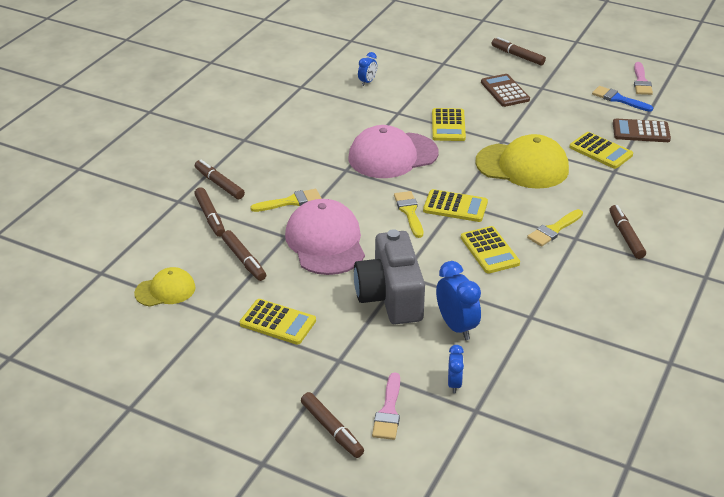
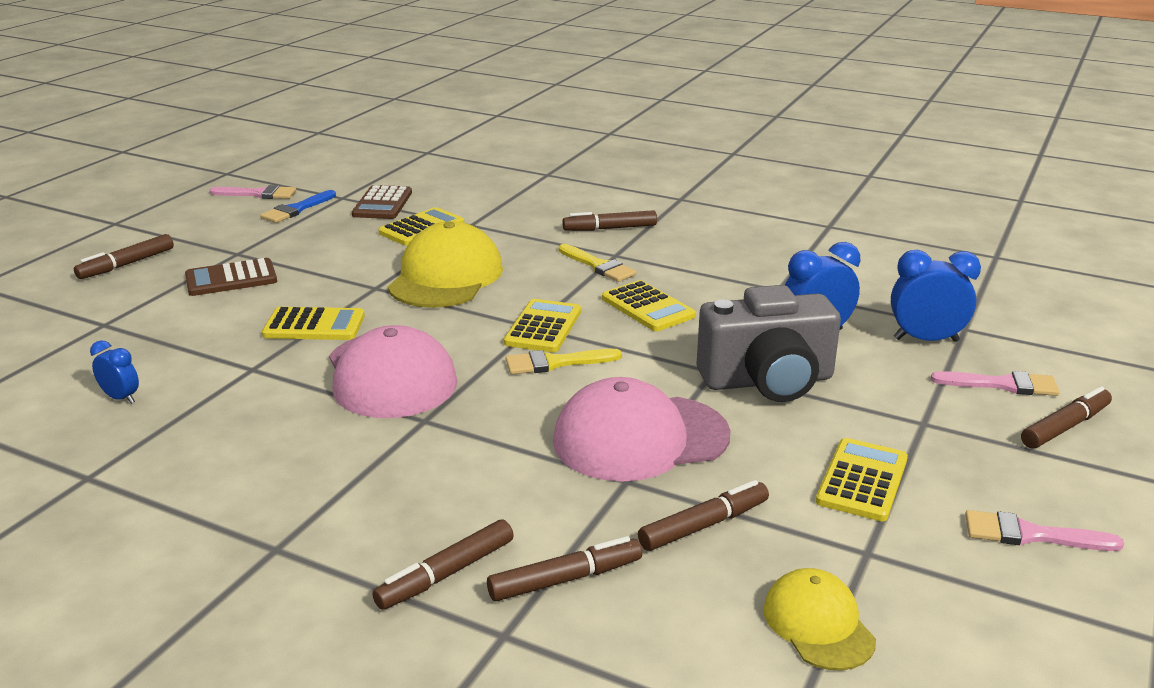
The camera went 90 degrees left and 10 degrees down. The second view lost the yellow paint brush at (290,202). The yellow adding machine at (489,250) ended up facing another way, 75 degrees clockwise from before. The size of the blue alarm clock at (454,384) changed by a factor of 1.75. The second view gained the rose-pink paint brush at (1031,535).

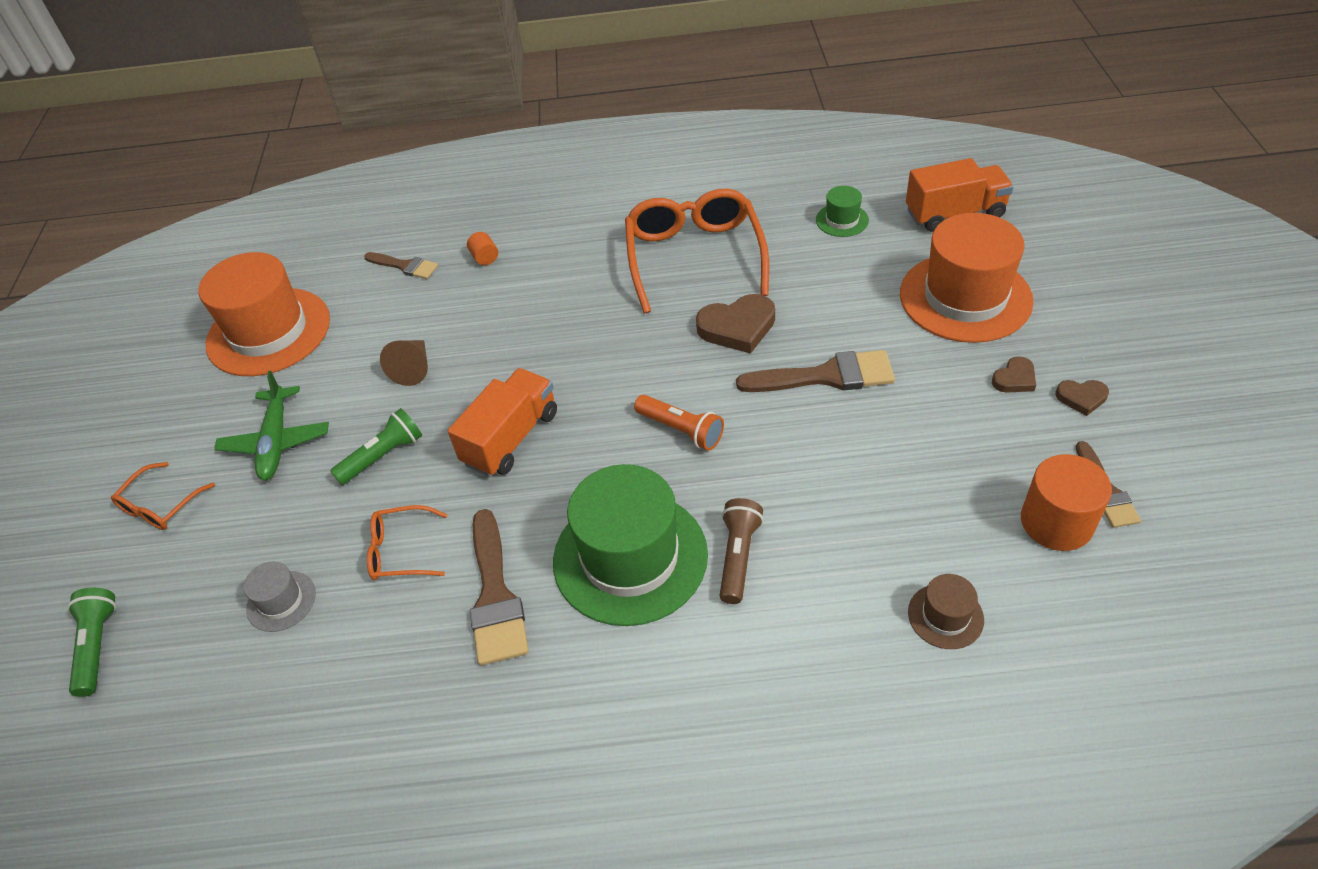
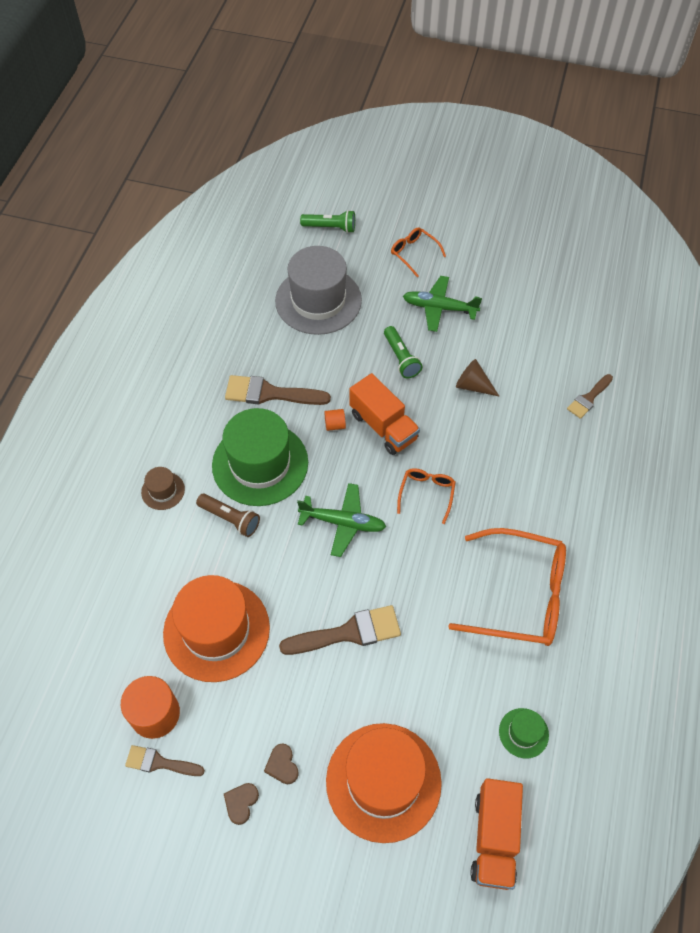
The camera went 105 degrees right and 10 degrees up. The orange cylinder shape ended up elsewhere, having gone from (485,258) to (335,425). The orange tall hat ended up elsewhere, having gone from (268,332) to (216,630). The second view lost the brown heart at (737,327). The brown paint brush at (825,376) ended up facing another way, 120 degrees counterclockwise from before. Where the orange torch stood at (681,430), the emerald plane came to stand at (343,523). The orange eyeglasses ended up elsewhere, having gone from (400,551) to (426,493). The size of the gray tall hat at (281,601) changed by a factor of 2.26. The brown tall hat ended up elsewhere, having gone from (945,616) to (163,491).

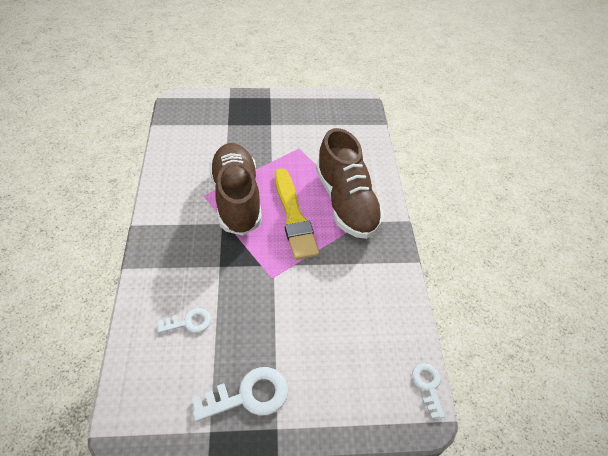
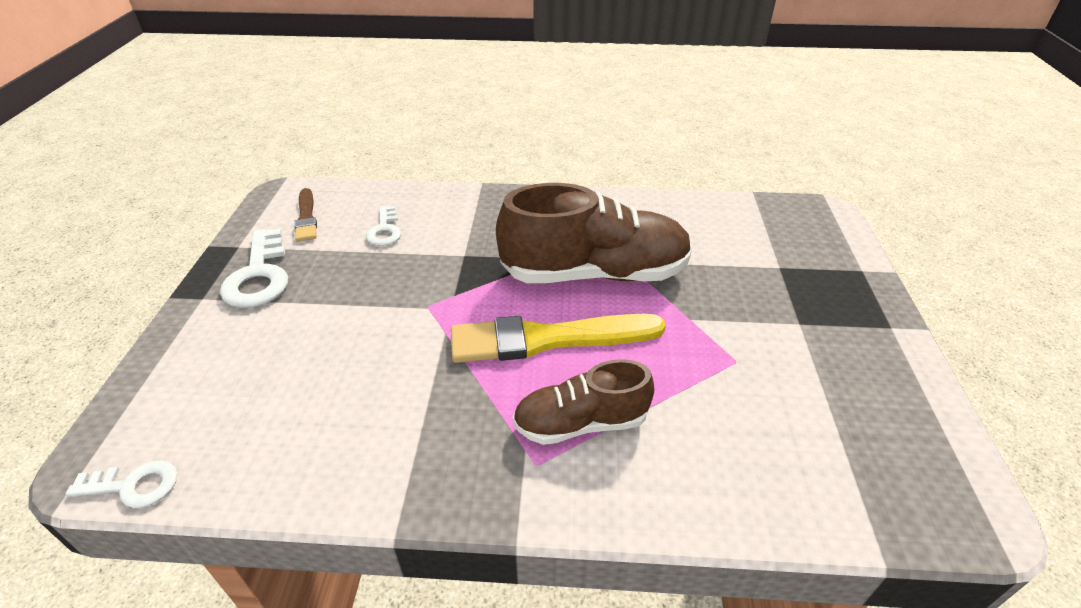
The camera went 100 degrees right and 10 degrees down. The size of the brown lace-up shoe at (346,202) changed by a factor of 0.57. The second view gained the brown paint brush at (306,217).

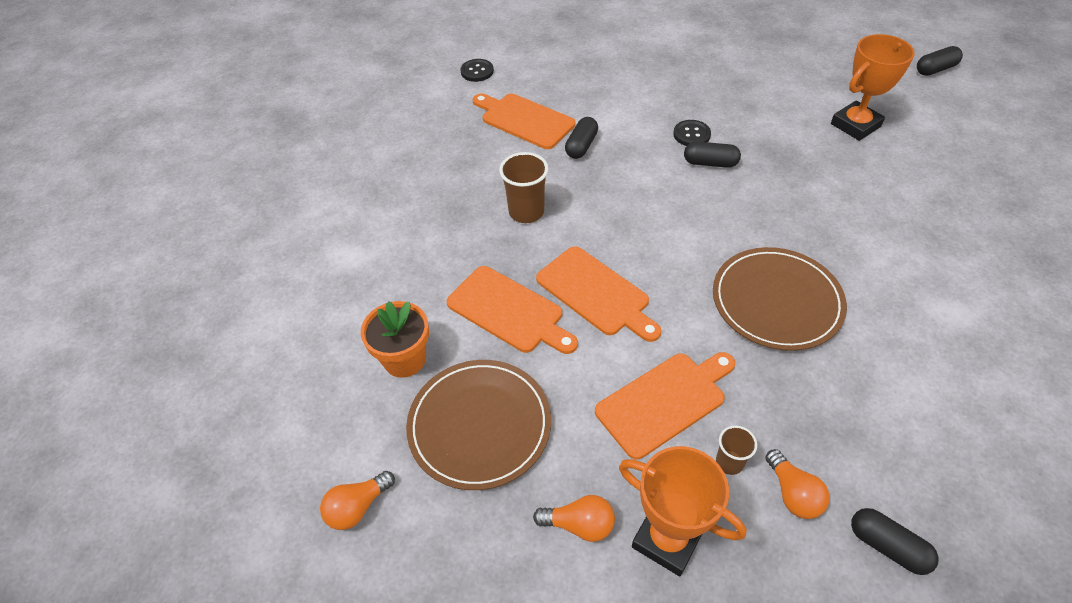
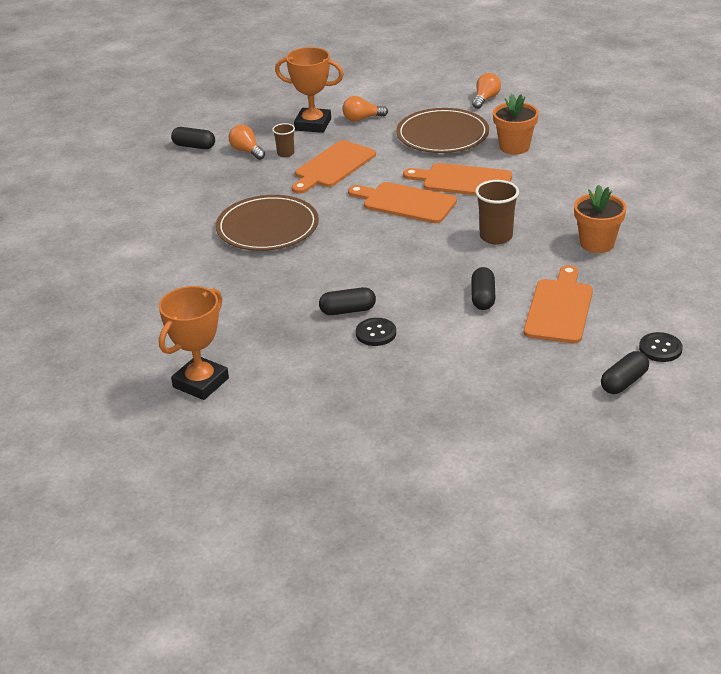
The camera went 160 degrees right and 15 degrees down. The jet-black pill ended up elsewhere, having gone from (935,69) to (624,382). The orange cutting board at (524,120) ended up facing another way, 90 degrees counterclockwise from before. The second view gained the orange flower pot at (597,243).

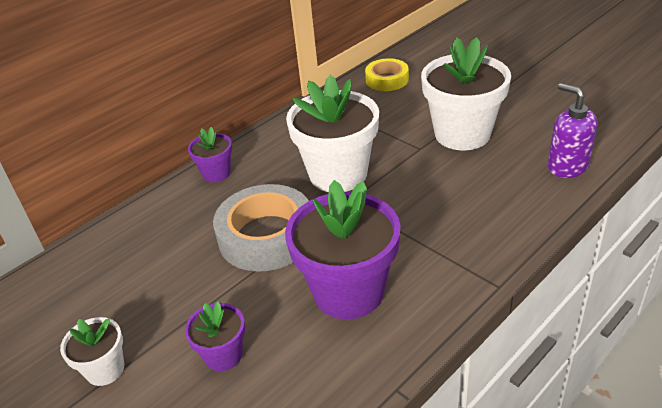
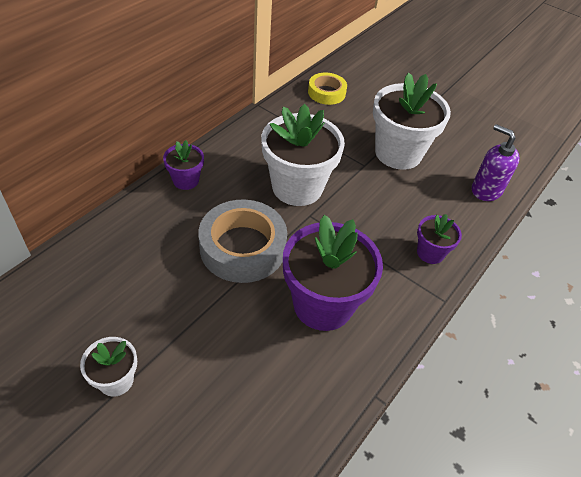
The camera went 15 degrees left and 10 degrees up. The royal purple flower pot ended up elsewhere, having gone from (223,355) to (430,253).

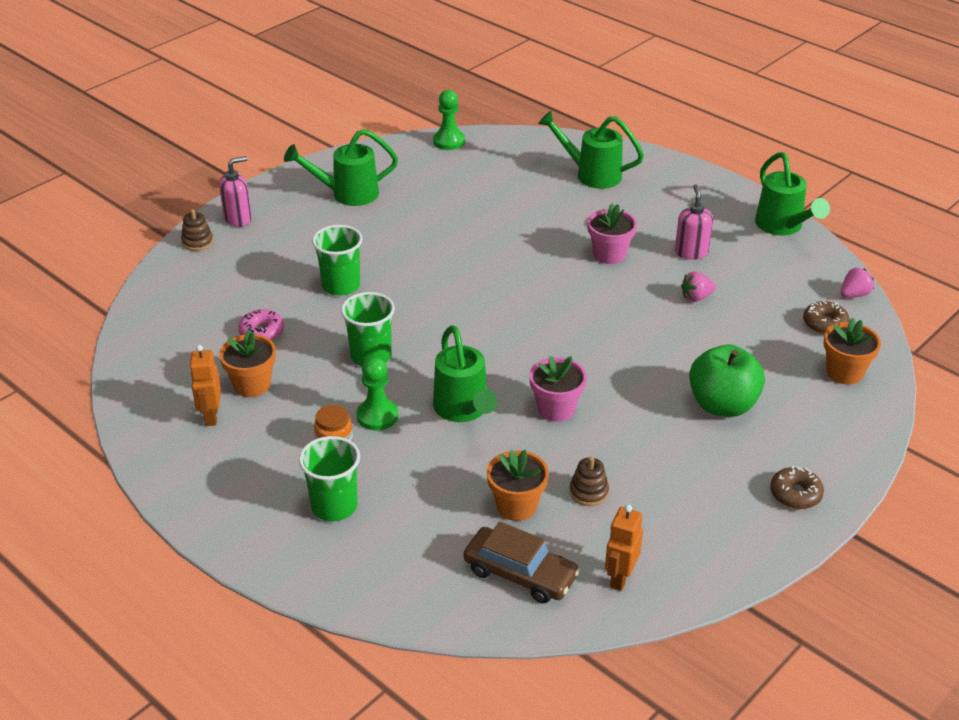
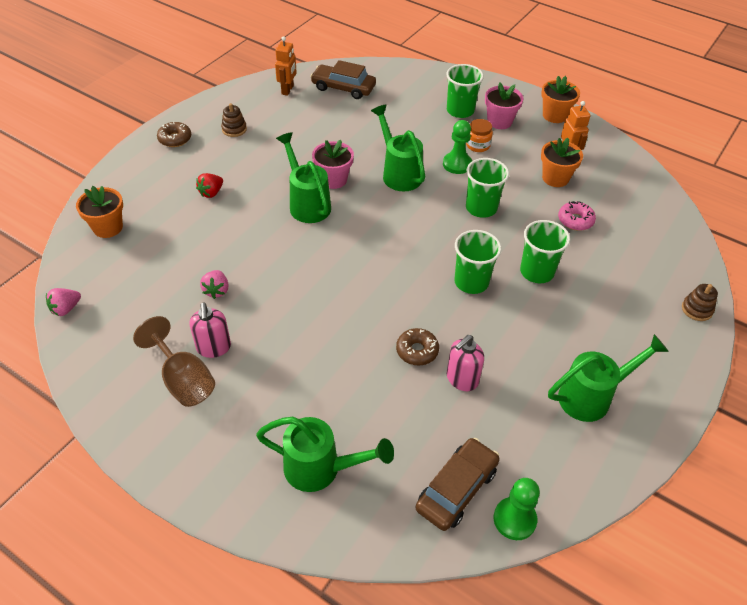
The camera went 170 degrees right and 10 degrees up. The emerald watering pot ended up elsewhere, having gone from (782,227) to (307,203). The rose-pink soap pump ended up elsewhere, having gone from (238,219) to (462,379). The rose-pink flower pot ended up elsewhere, having gone from (609,254) to (499,121). The rose-pink berry at (696,297) ended up facing another way, 120 degrees clockwise from before. The brown glazed donut ended up elsewhere, having gone from (825,324) to (417,351). Where the emerald apple fruit stood at (722,405), the red berry came to stand at (211,193). The orange flower pot ended up elsewhere, having gone from (516,506) to (554,115). The brown stacking toy ended up elsewhere, having gone from (588,492) to (234,129). The second view gained the emerald cup at (471,282). The second view gained the brown goblet at (183,380). The second view gained the brown car at (457,489).

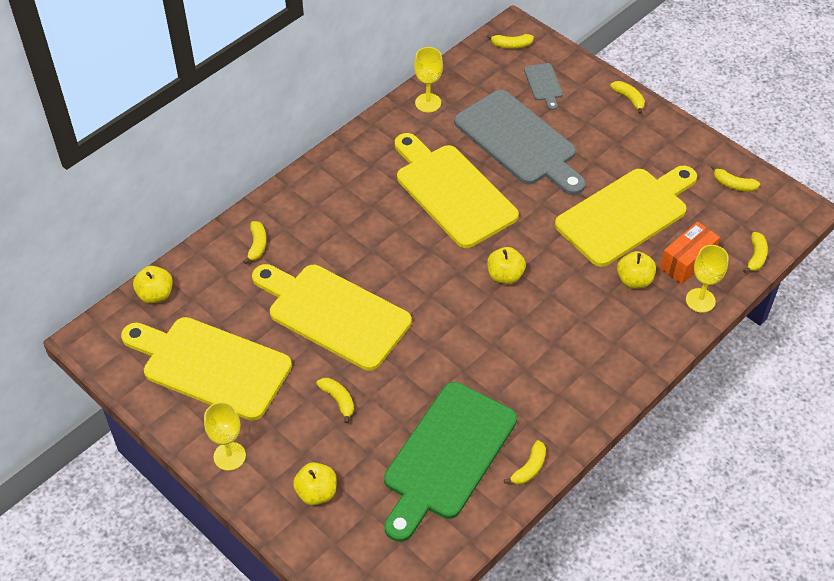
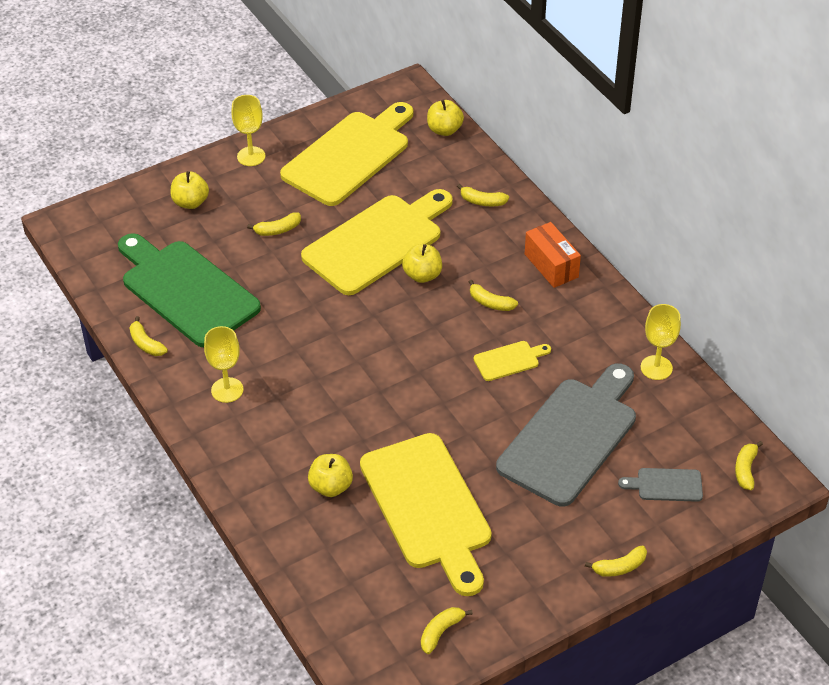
The camera went 105 degrees right and 5 degrees down. The gray cutting board at (519,142) ended up facing another way, 150 degrees clockwise from before. The size of the yellow cutting board at (452,192) changed by a factor of 0.43. The orange package ended up elsewhere, having gone from (687,262) to (551,265). The yellow banana fruit ended up elsewhere, having gone from (756,257) to (490,303). The yellow goblet ended up elsewhere, having gone from (700,300) to (227,390). The yellow apple fruit ended up elsewhere, having gone from (505,276) to (422,275).

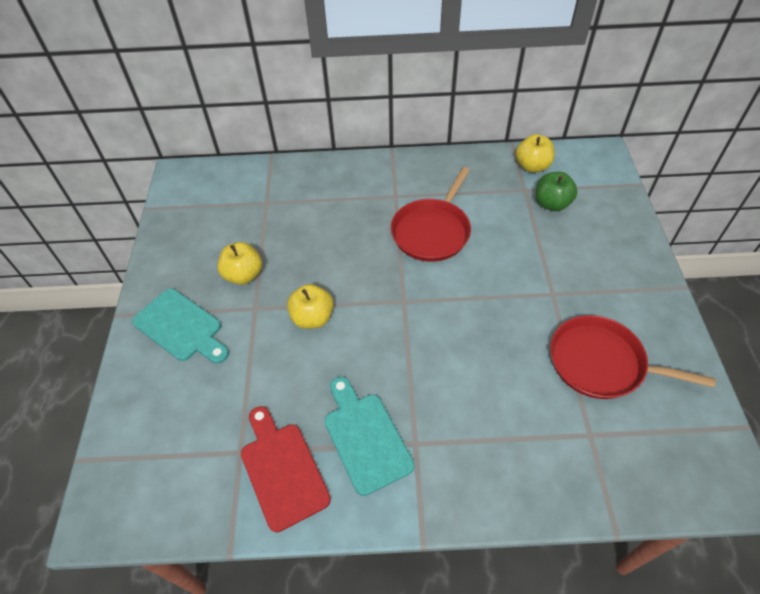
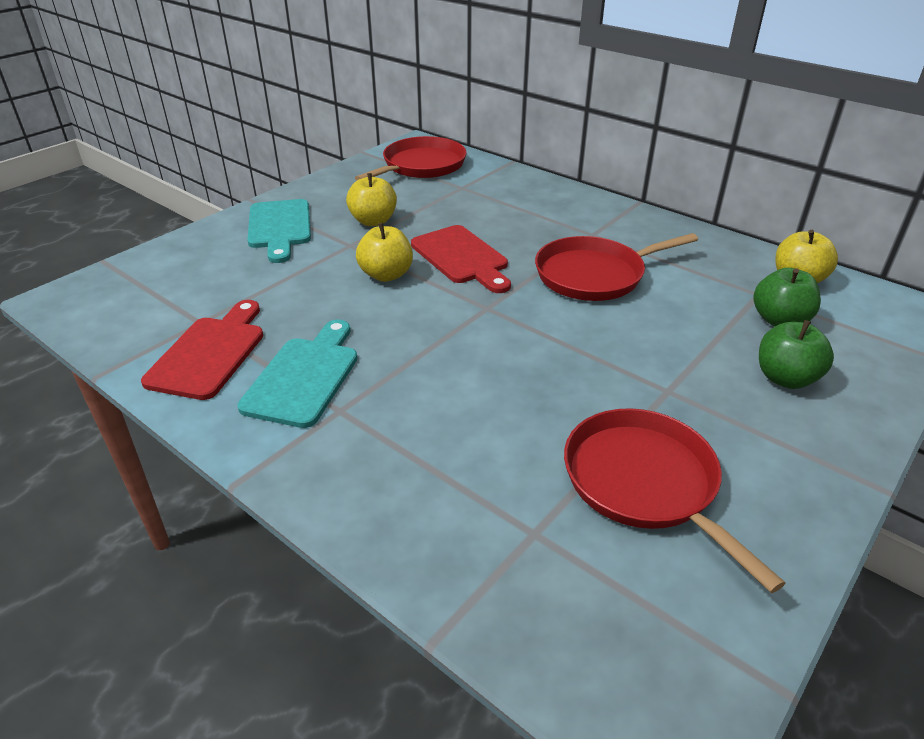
The camera went 40 degrees right and 15 degrees down. The second view gained the red skillet at (421,166). The second view gained the red cutting board at (462,257). The second view gained the emerald apple fruit at (785,378).

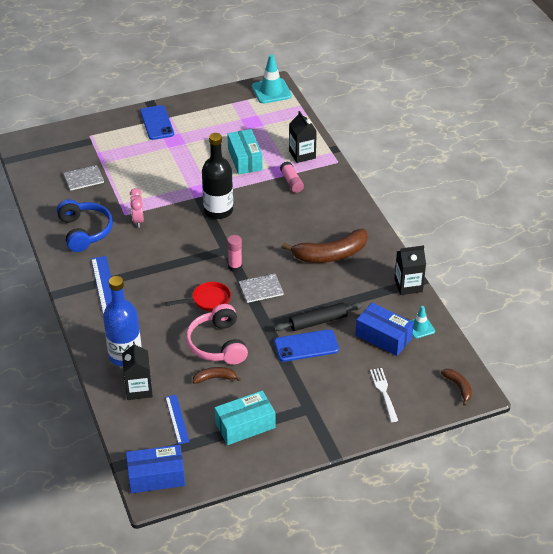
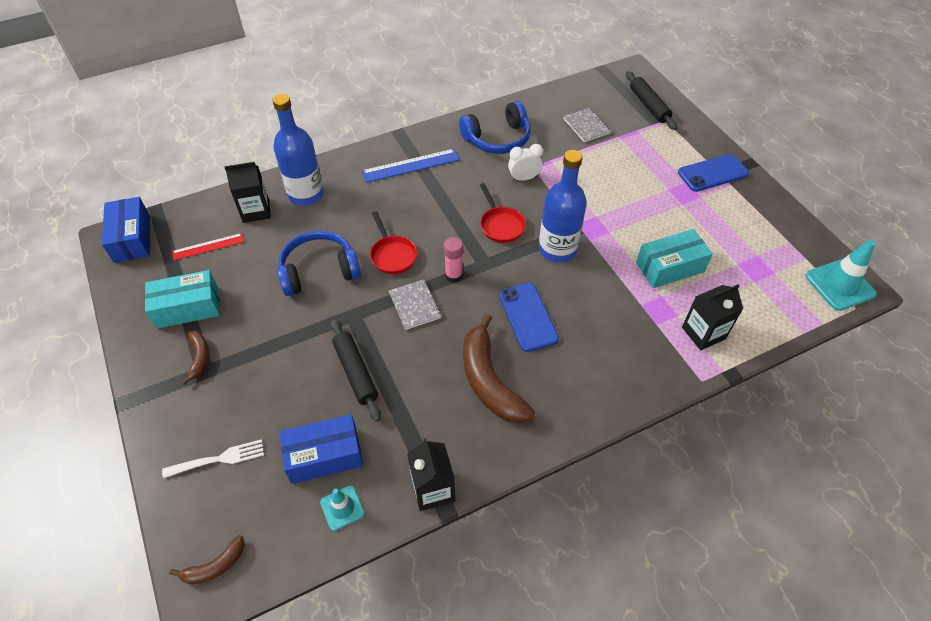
The camera went 85 degrees right and 10 degrees up. What was the jet-black drink bottle at (218,210) turned into the blue drink bottle at (557,249). The second view lost the rose-pink glue at (291,182). What was the rose-pink alarm clock at (138,220) turned into the pure white alarm clock at (524,178). The blue package at (383,337) ended up facing another way, 45 degrees clockwise from before. What was the rose-pink over-ear headphones at (218,344) turned into the blue over-ear headphones at (319,271). The blue mobile phone ended up elsewhere, having gone from (306,346) to (528,317). The brown banana fruit ended up elsewhere, having gone from (215,378) to (199,358). The turquoise package at (245,425) ended up facing another way, 75 degrees counterclockwise from before. What was the blue straightedge at (177,419) turned into the red straightedge at (208,246). The second view gained the jet-black rolling pin at (648,105). The second view gained the red skillet at (501,225).

